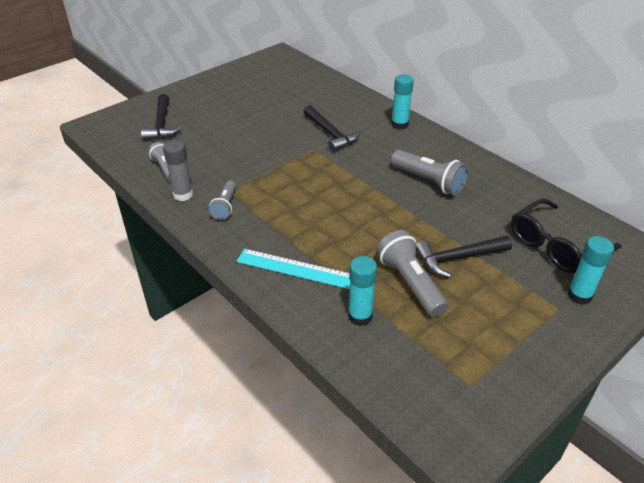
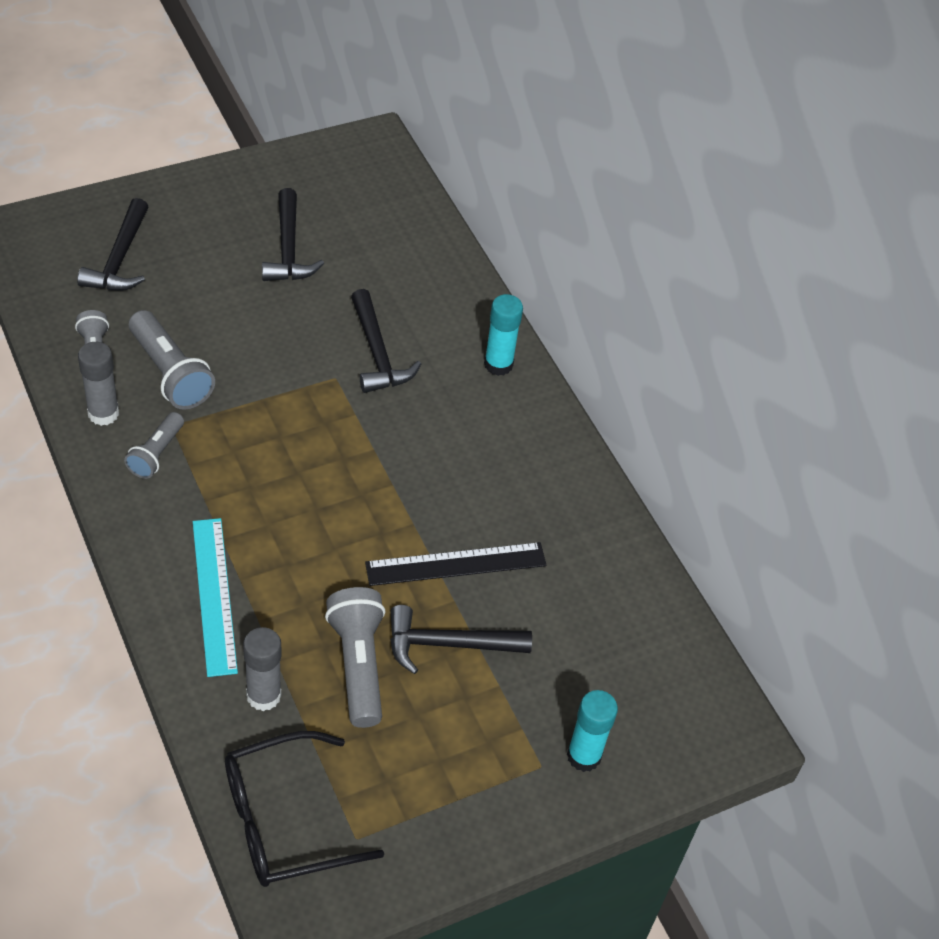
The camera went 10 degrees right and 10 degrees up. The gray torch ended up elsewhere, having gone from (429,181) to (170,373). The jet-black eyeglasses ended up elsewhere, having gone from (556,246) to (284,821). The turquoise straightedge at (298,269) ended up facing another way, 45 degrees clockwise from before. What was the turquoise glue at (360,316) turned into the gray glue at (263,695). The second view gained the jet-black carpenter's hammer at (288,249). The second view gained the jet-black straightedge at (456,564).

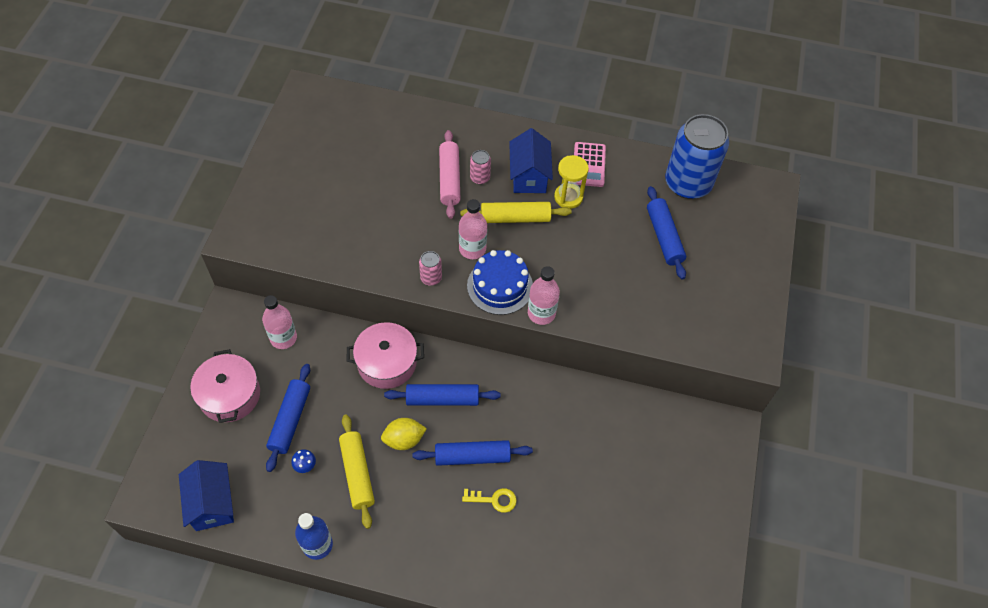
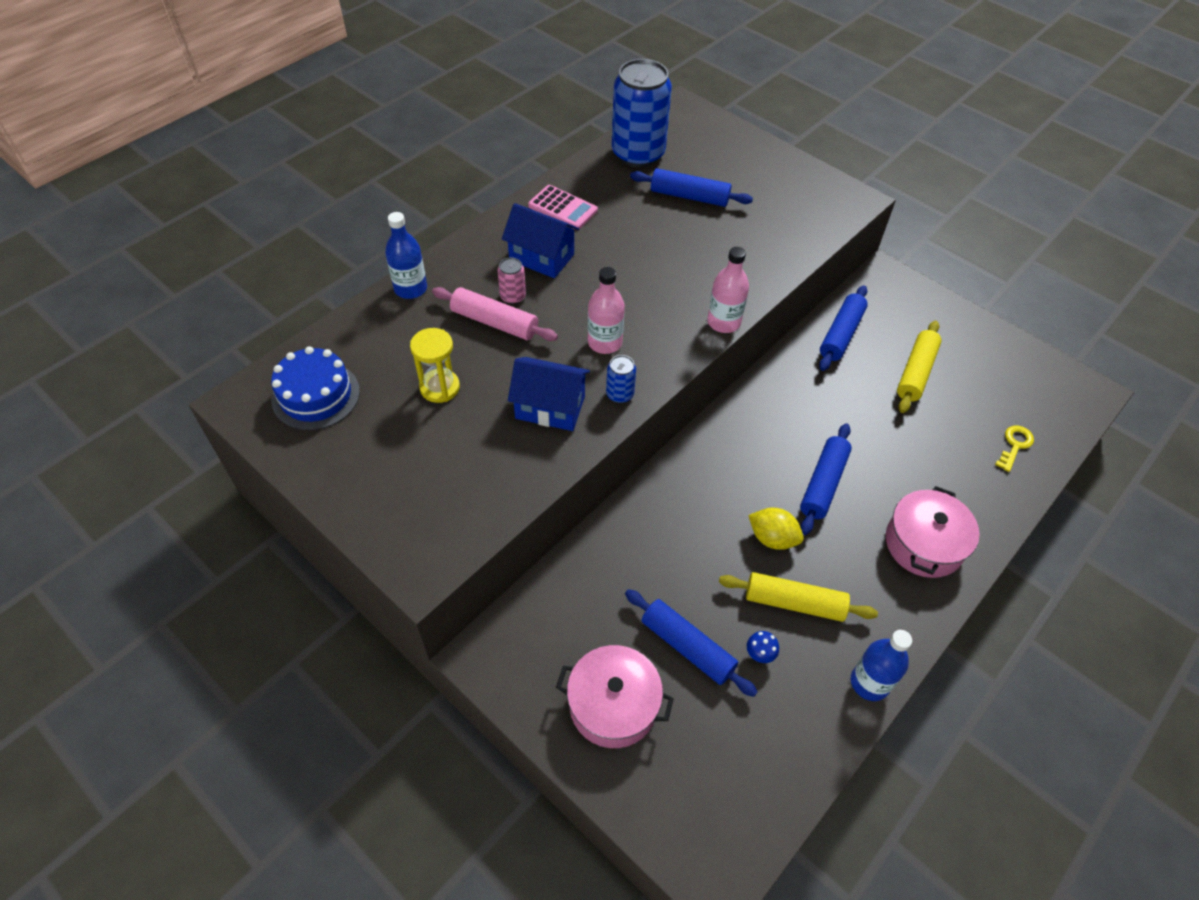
The camera went 60 degrees left and 5 degrees down. The yellow sand timer ended up elsewhere, having gone from (568,197) to (440,387). The yellow rolling pin ended up elsewhere, having gone from (515,218) to (915,372). The blue gateau ended up elsewhere, having gone from (500,286) to (316,395). What was the rose-pink soda can at (431,278) turned into the blue soda can at (620,394). The second view lost the rose-pink drink bottle at (283,338). The rose-pink pot ended up elsewhere, having gone from (387,362) to (923,544). The blue rolling pin ended up elsewhere, having gone from (442,399) to (841,334). The yellow lemon at (404,440) ended up facing another way, 75 degrees counterclockwise from before. The blue cottage ended up elsewhere, having gone from (212,503) to (550,407). The yellow door key ended up elsewhere, having gone from (494,499) to (1014,445). The second view gained the blue drink bottle at (410,288).

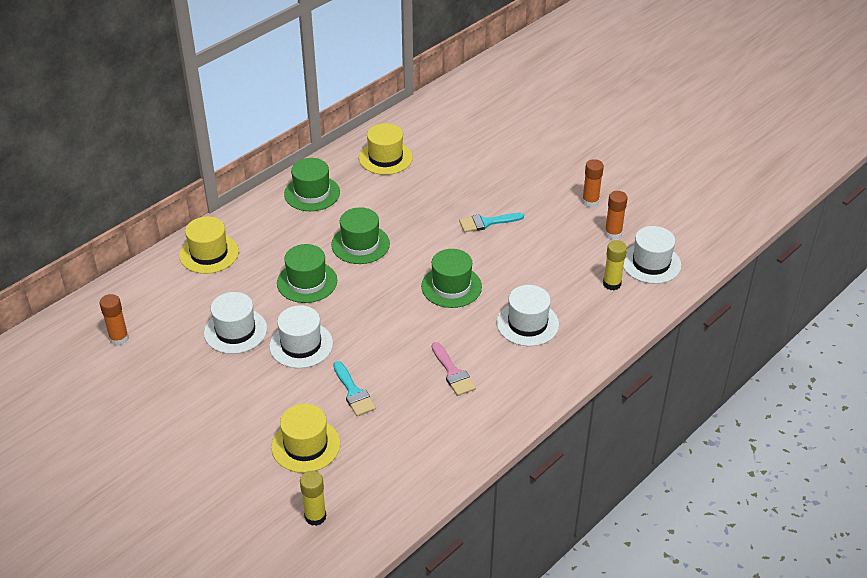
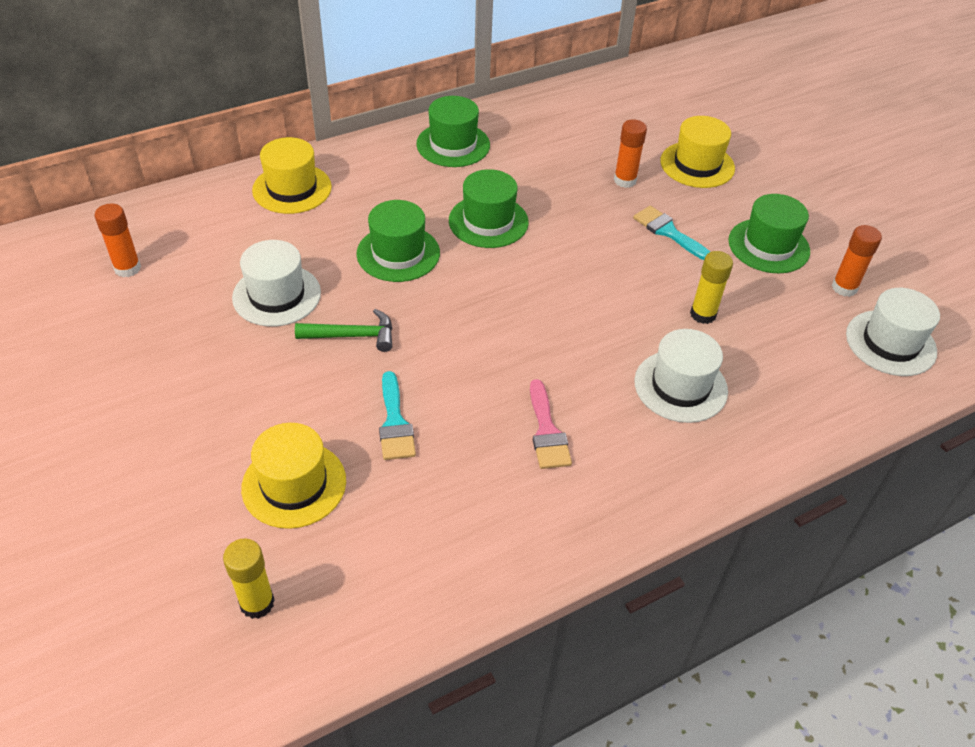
The camera went 15 degrees right and 5 degrees up. The yellow tall hat ended up elsewhere, having gone from (385,158) to (697,165). The orange glue ended up elsewhere, having gone from (590,202) to (625,180). The turquoise paint brush at (486,222) ended up facing another way, 45 degrees clockwise from before. The yellow glue ended up elsewhere, having gone from (612,284) to (703,314). The emerald tall hat ended up elsewhere, having gone from (451,286) to (768,246). Where the pure white tall hat stood at (301,345), the emerald carpenter's hammer came to stand at (353,336).

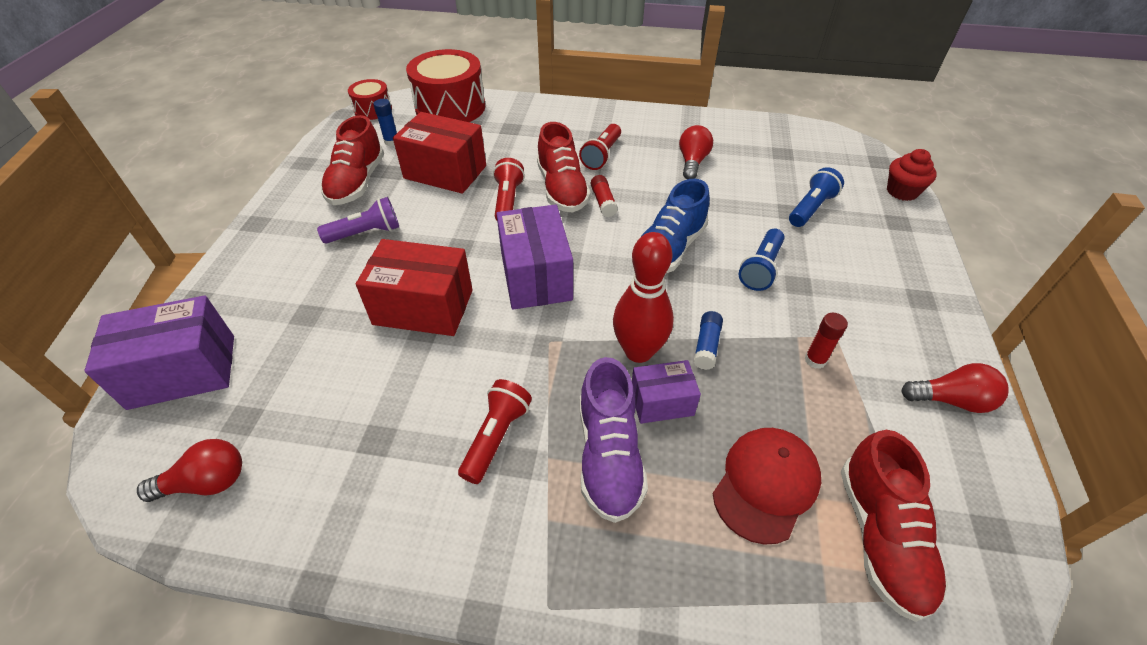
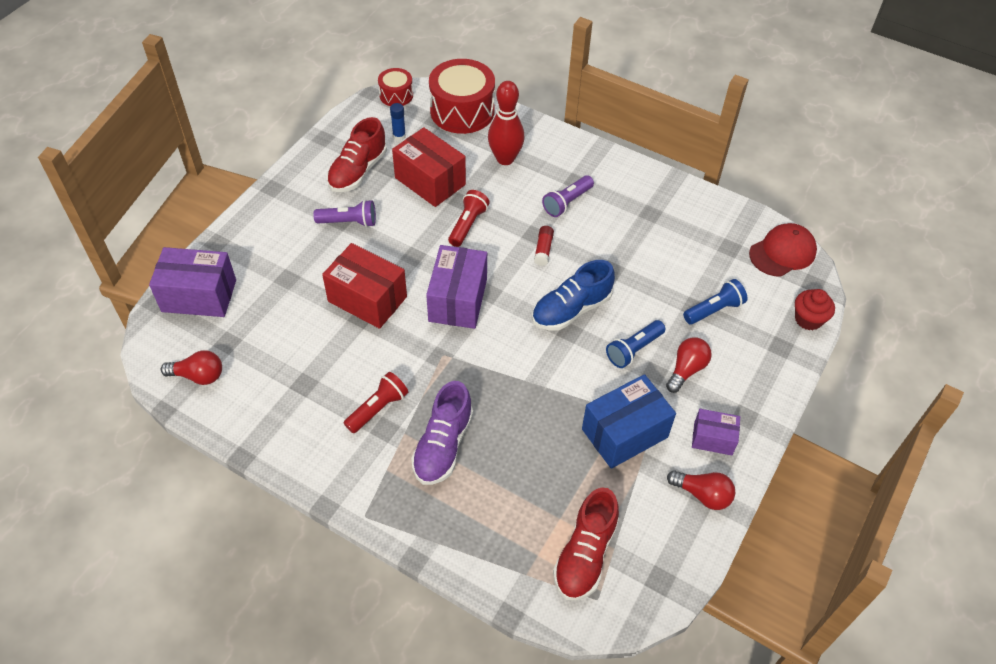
The camera went 20 degrees right and 5 degrees up. The second view lost the red lace-up shoe at (562,189). What was the red torch at (601,155) turned into the royal purple torch at (567,202). The red lightbulb ended up elsewhere, having gone from (692,162) to (686,369). The red skittle ended up elsewhere, having gone from (638,351) to (505,159). The second view lost the blue glue at (706,346). Where the red glue stood at (815,360), the blue package came to stand at (624,433). The royal purple package ended up elsewhere, having gone from (661,402) to (713,438). The red baseball cap ended up elsewhere, having gone from (765,484) to (782,252).

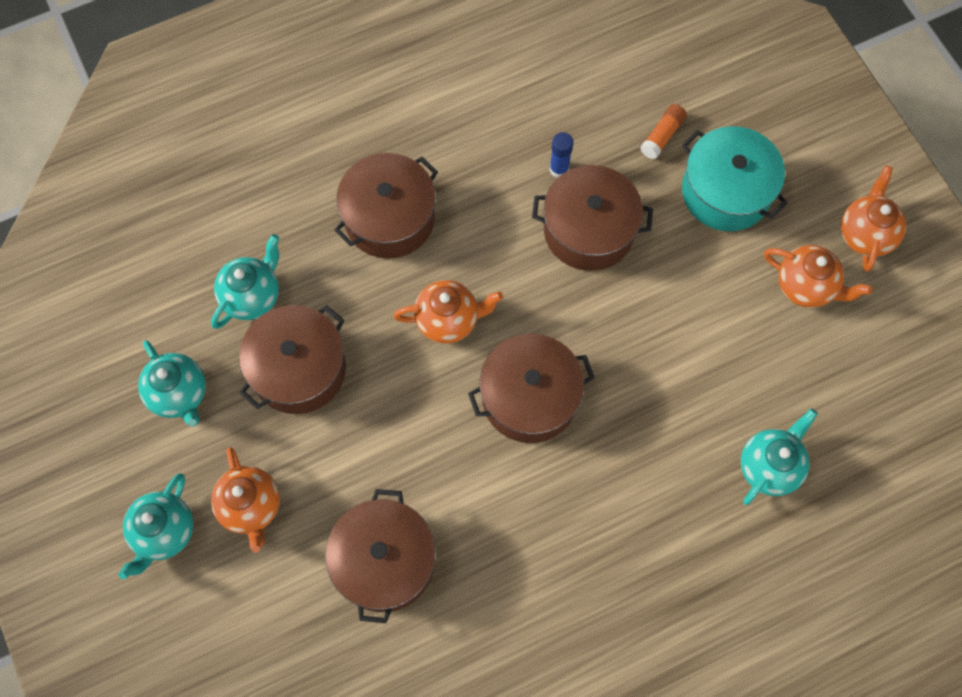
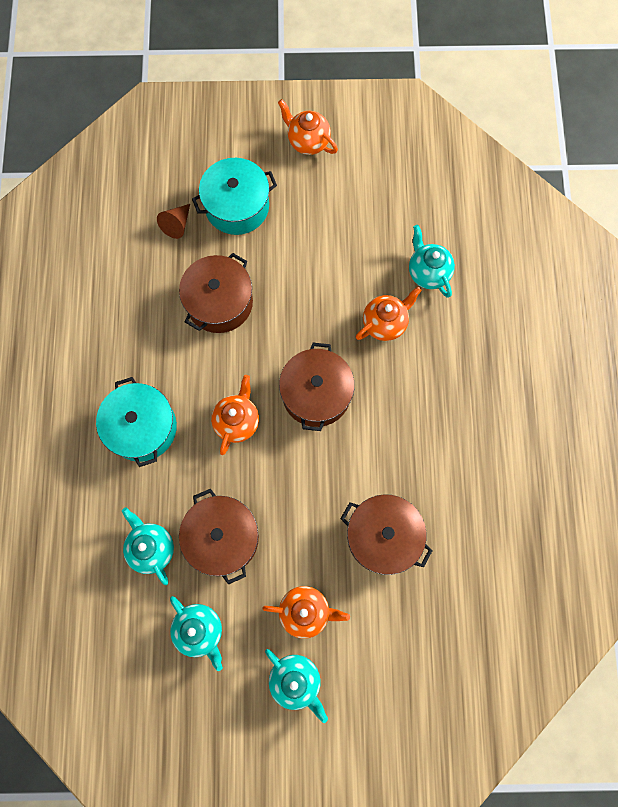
The camera went 65 degrees left and 5 degrees up. Where the orange glue stood at (662,136), the brown cone came to stand at (177,225). The second view lost the blue glue at (559,169). What was the brown pot at (389,218) turned into the turquoise pot at (142,427). The orange tea pot ended up elsewhere, having gone from (806,286) to (385,323). The turquoise tea pot at (179,394) ended up facing another way, 60 degrees clockwise from before.

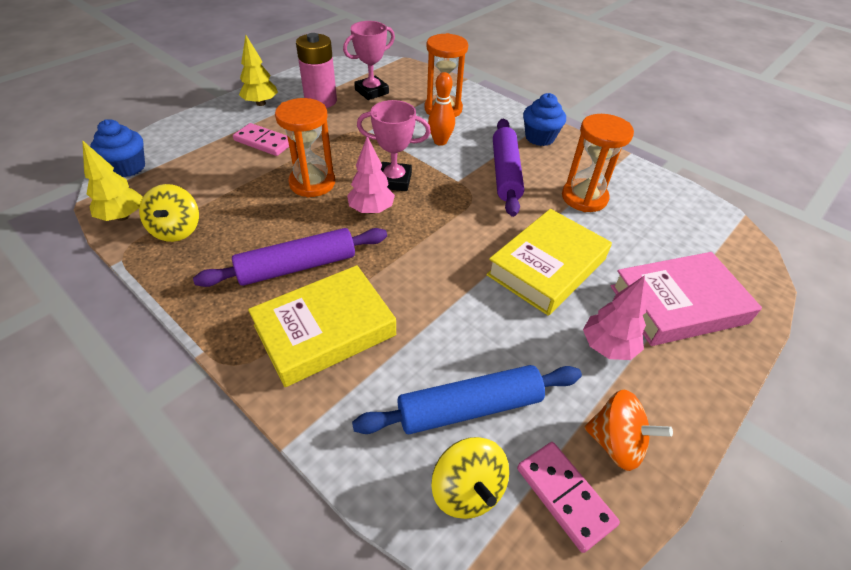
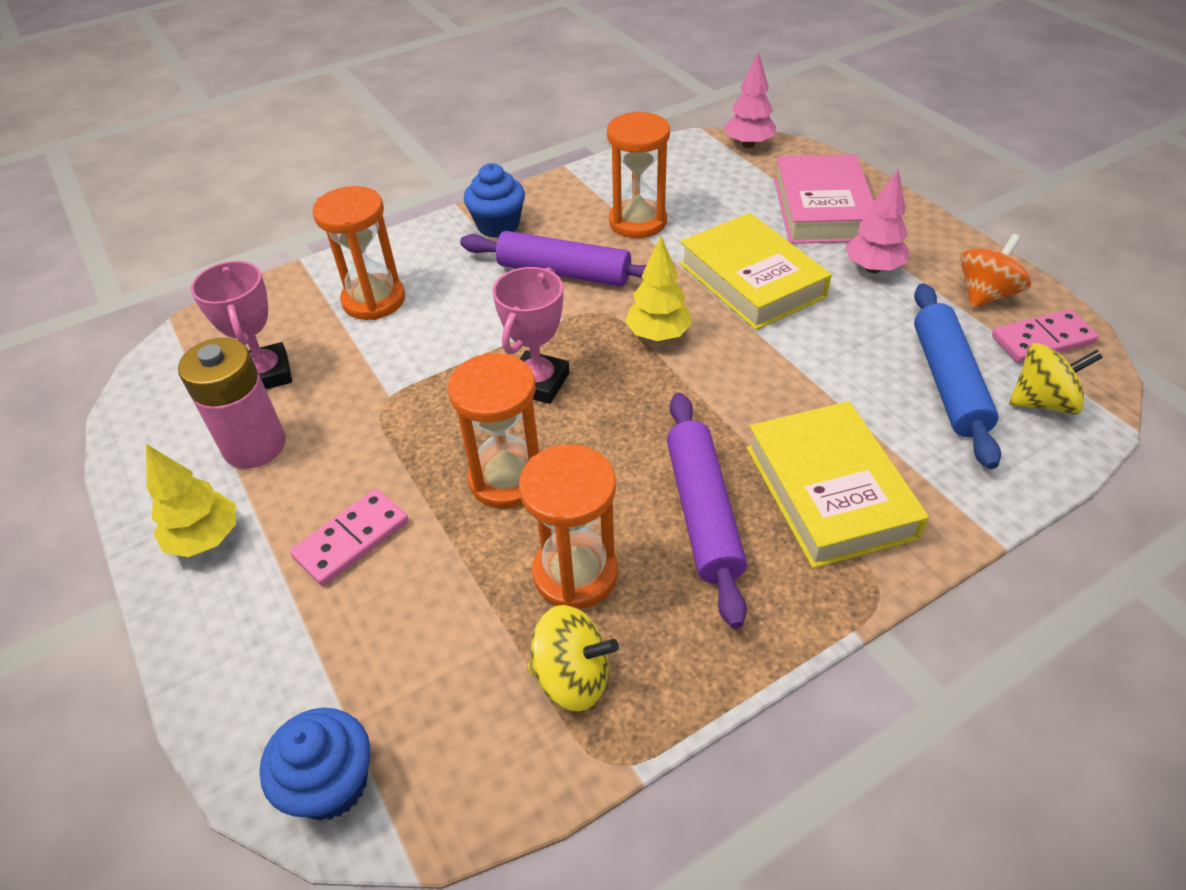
The camera went 70 degrees left and 0 degrees up. The second view lost the orange skittle at (440,142). The rose-pink tree ended up elsewhere, having gone from (371,210) to (748,144). The yellow tree ended up elsewhere, having gone from (123,216) to (658,335). The second view gained the orange sand timer at (575,573).

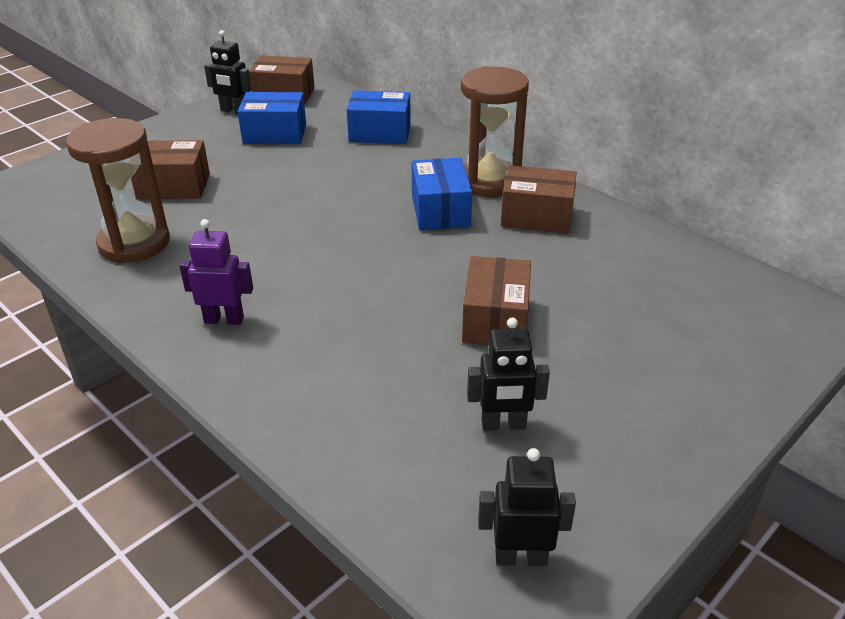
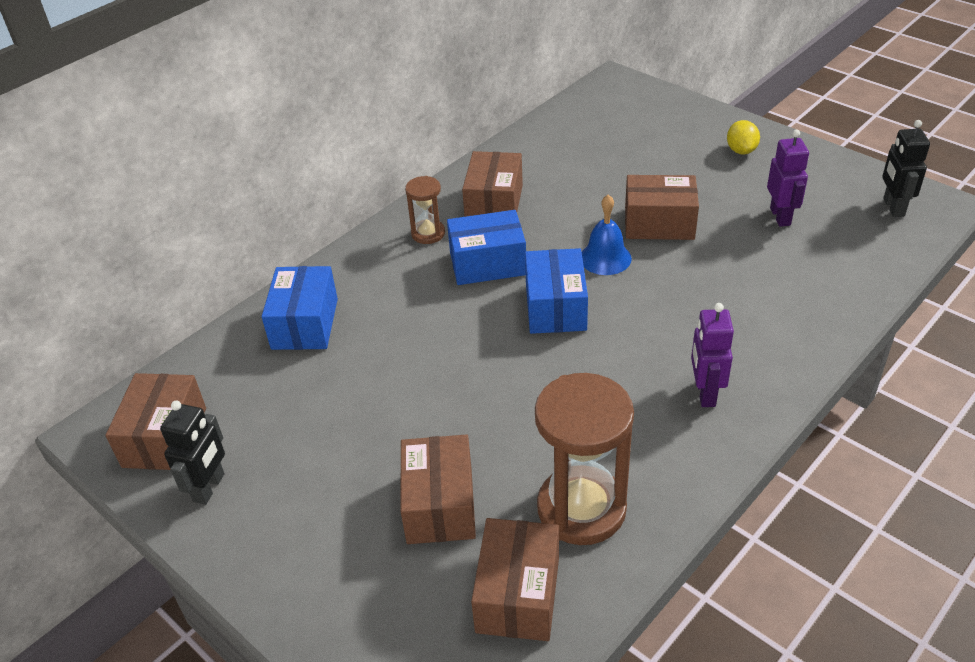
The camera went 90 degrees left and 5 degrees up. The size of the brown sand timer at (489,182) changed by a factor of 0.51. The blue package ended up elsewhere, having gone from (275,134) to (555,307). What was the jet-black robot figure at (503,425) turned into the royal purple robot figure at (780,216). The second view gained the yellow lemon at (741,150). The second view gained the blue school bell at (605,258). The second view gained the brown package at (518,594).

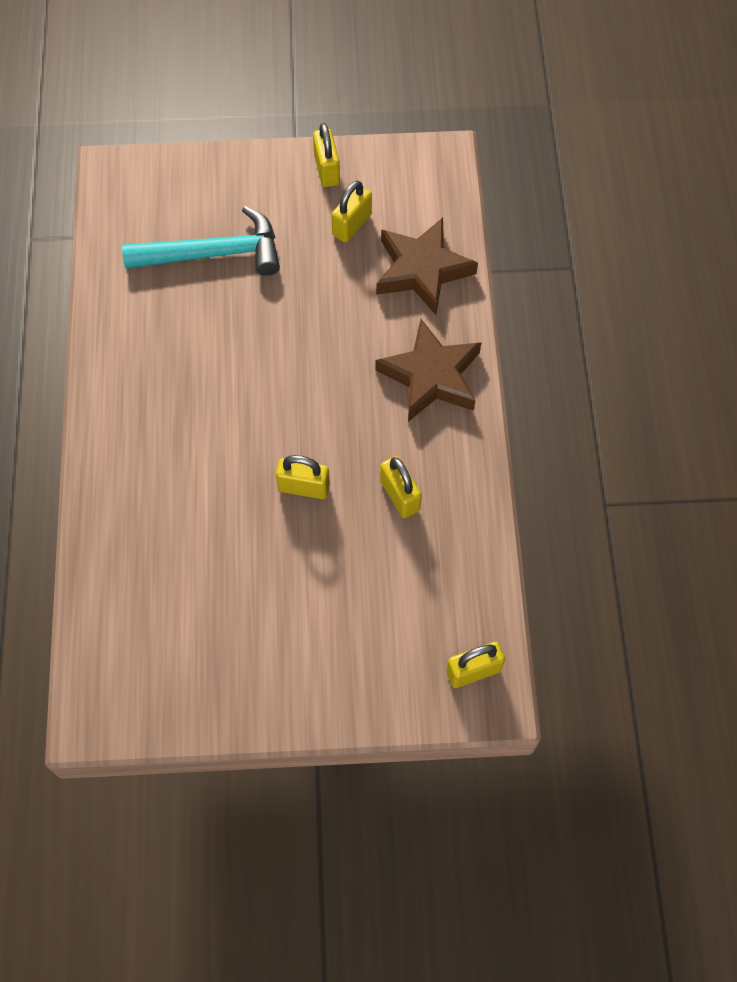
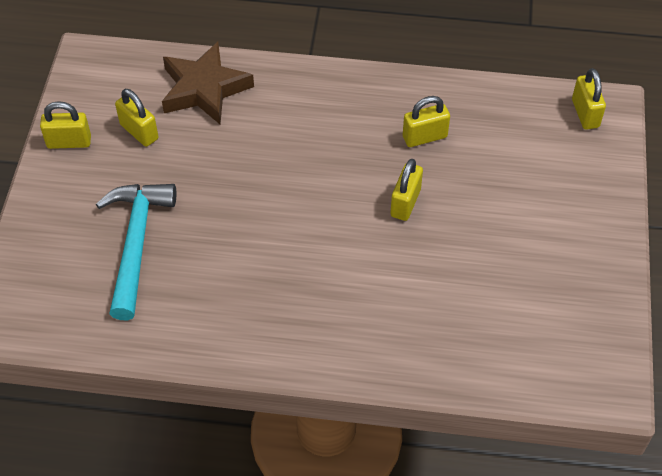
The camera went 80 degrees left and 10 degrees down. The second view lost the brown five-pointed star at (431,376).

